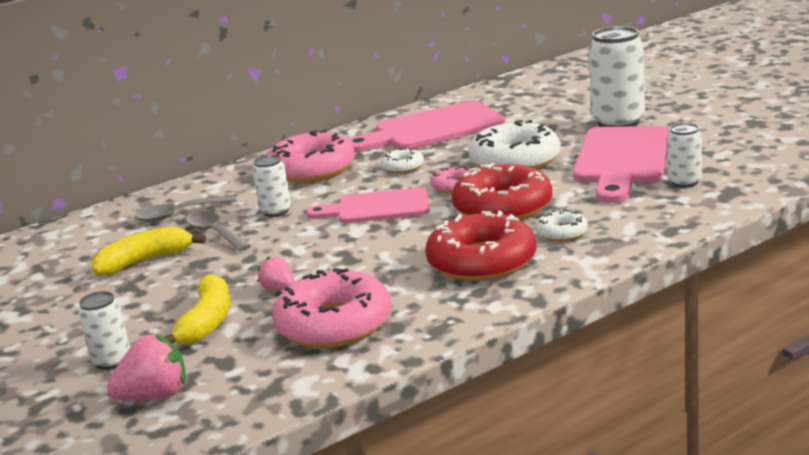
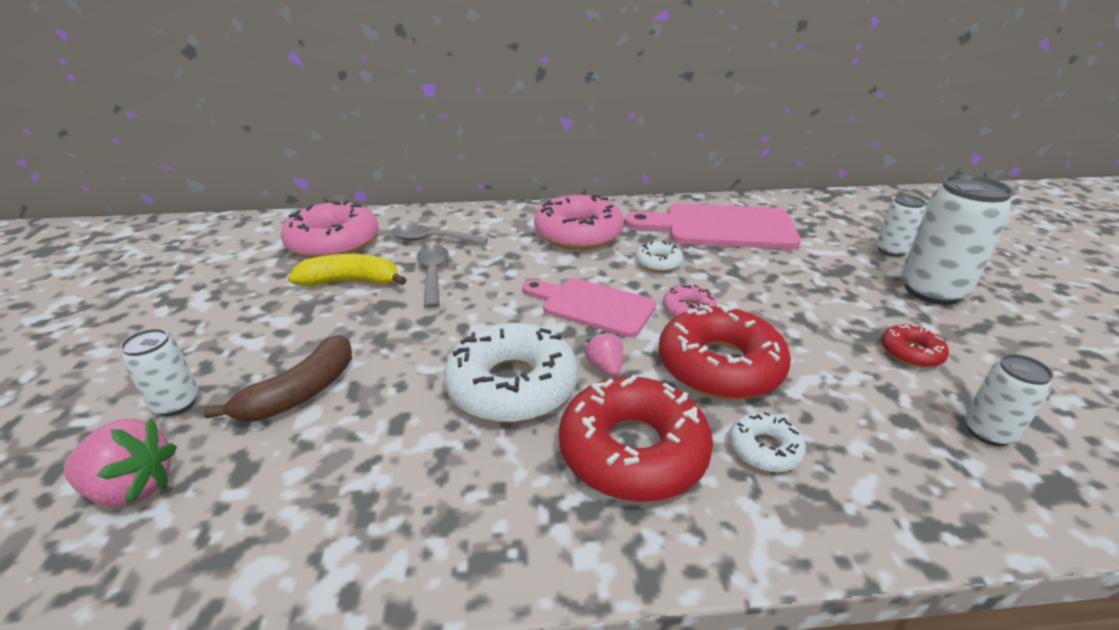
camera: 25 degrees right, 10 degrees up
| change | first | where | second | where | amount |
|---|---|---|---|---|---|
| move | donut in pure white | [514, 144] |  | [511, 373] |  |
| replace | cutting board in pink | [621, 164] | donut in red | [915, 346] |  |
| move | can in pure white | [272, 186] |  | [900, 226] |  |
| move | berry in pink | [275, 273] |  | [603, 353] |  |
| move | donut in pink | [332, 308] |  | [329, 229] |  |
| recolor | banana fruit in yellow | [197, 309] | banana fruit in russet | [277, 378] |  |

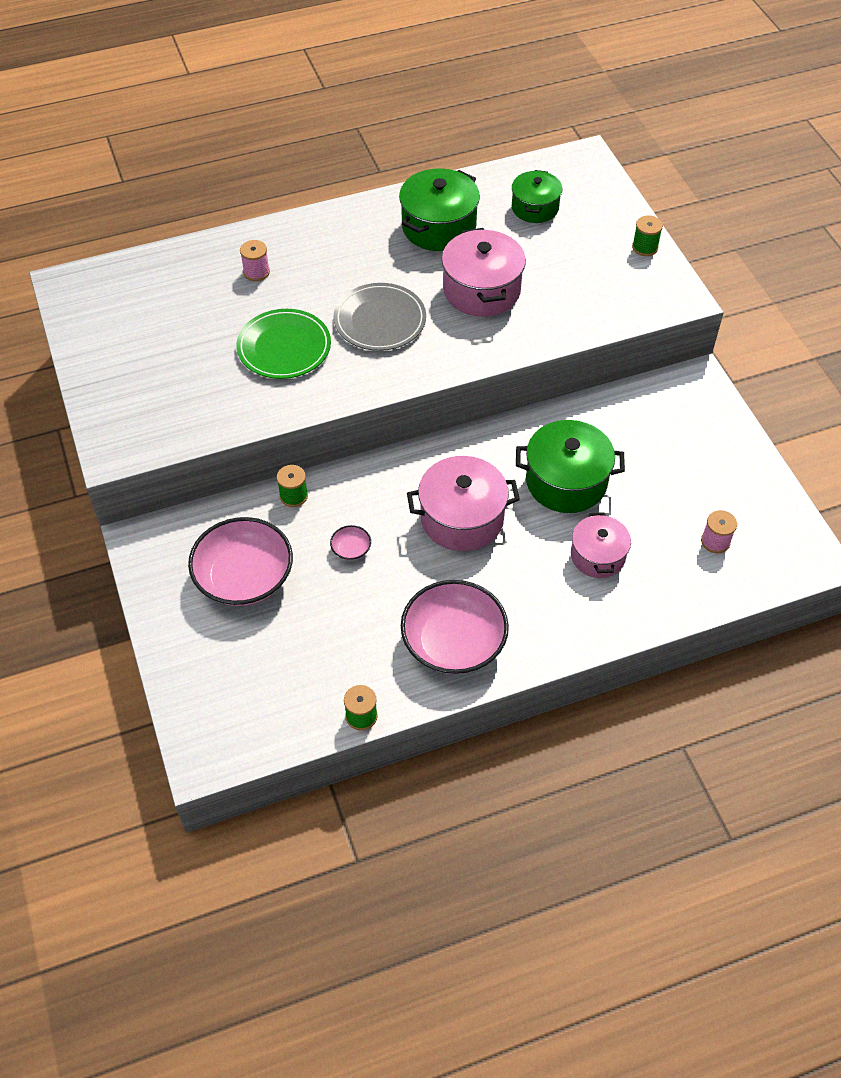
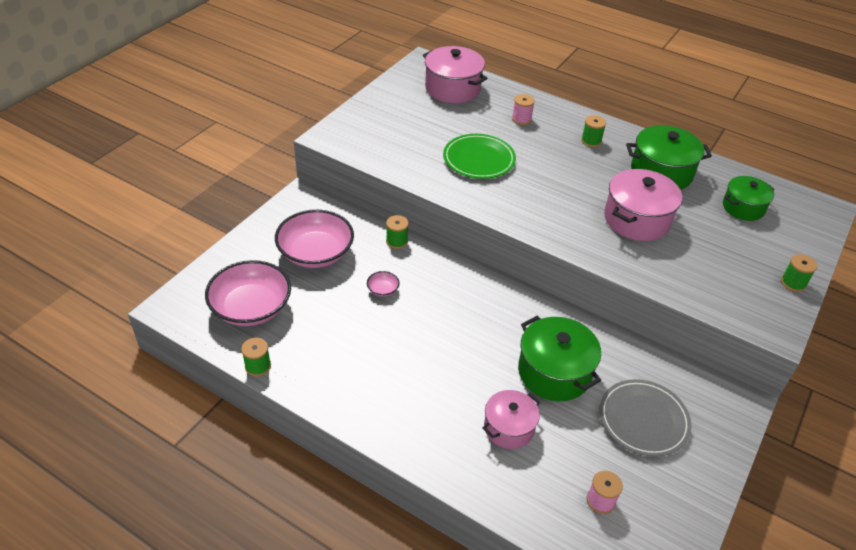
camera: 50 degrees right, 10 degrees down
| change | first | where | second | where | amount |
|---|---|---|---|---|---|
| move | plate in gray | [379, 317] |  | [645, 418] |  |
| move | pot in pink | [463, 503] |  | [455, 74] |  |
| move | bowl in pink | [455, 627] |  | [248, 293] |  |
| insert |  |  | spool in emerald | [593, 131] |  |

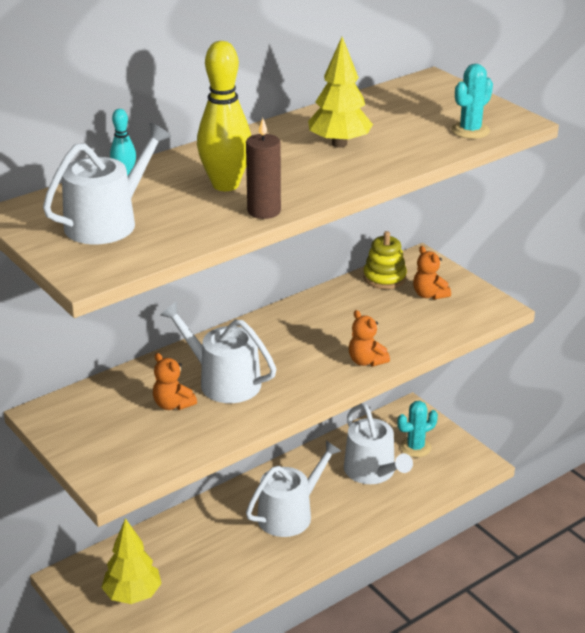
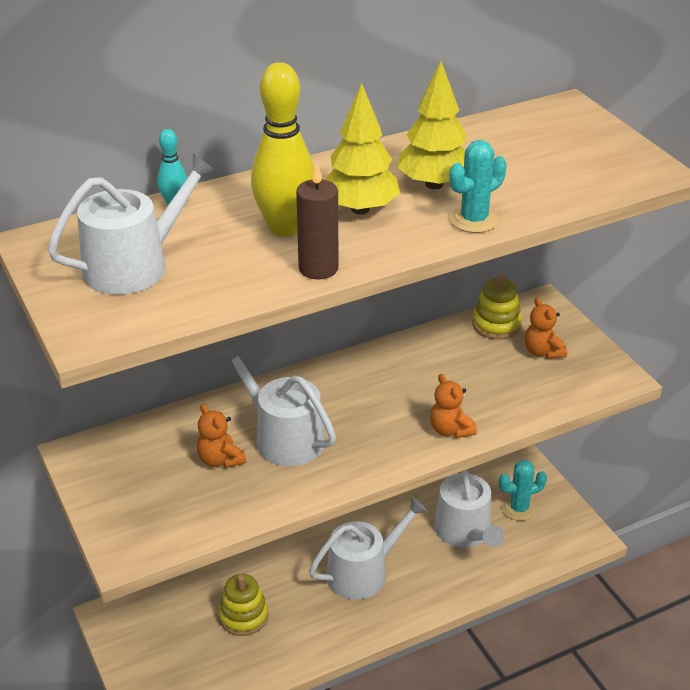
camera: 10 degrees right, 5 degrees up
| change | first | where | second | where | amount |
|---|---|---|---|---|---|
| move | saguaro cactus in turquoise | [472, 101] |  | [478, 186] |  |
| move | tree in yellow | [131, 561] |  | [362, 148] |  |
| insert |  |  | ring stacker in yellow | [243, 605] |  |

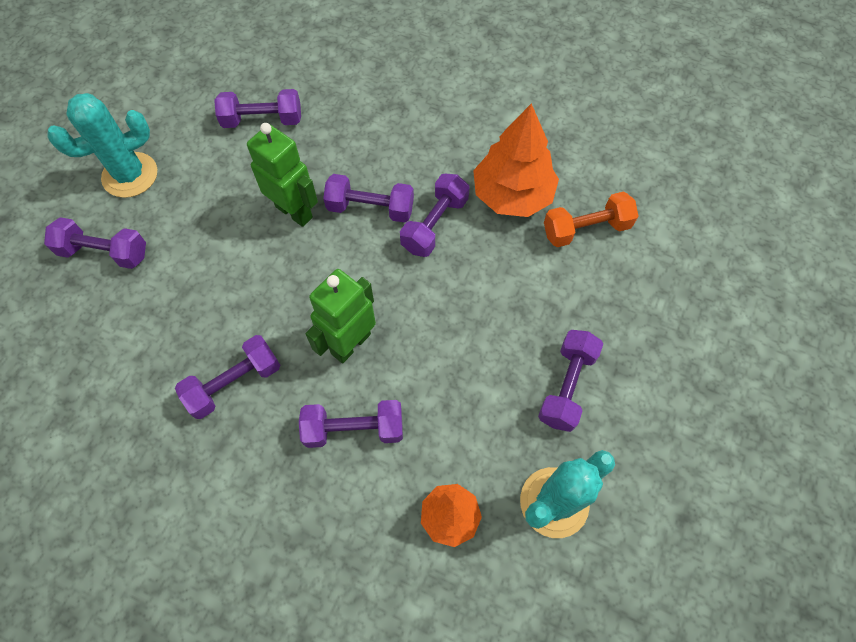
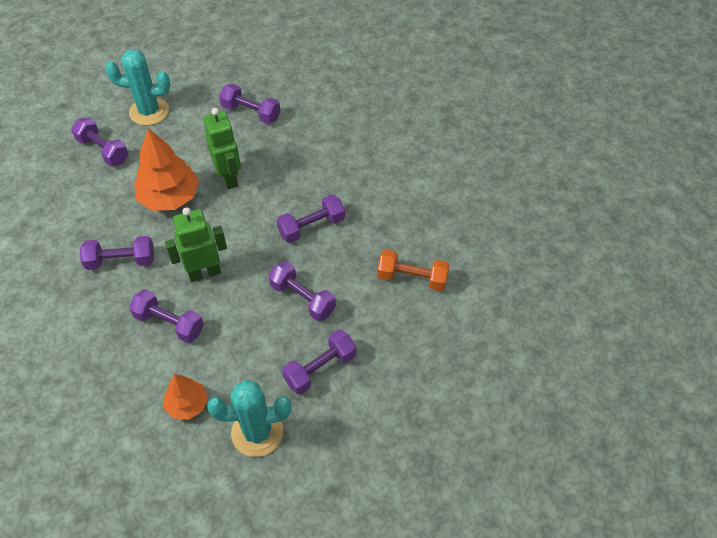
camera: 30 degrees right, 10 degrees down
| change | first | where | second | where | amount |
|---|---|---|---|---|---|
| move | tree in orange-coloured | [516, 160] |  | [166, 169] |  |
| move | hand weight in royal purple | [368, 198] |  | [302, 291] |  |

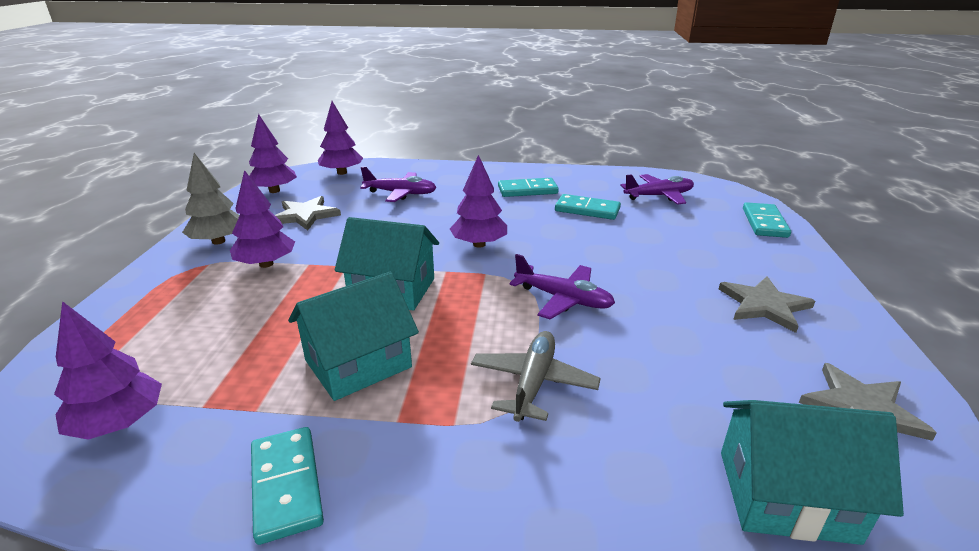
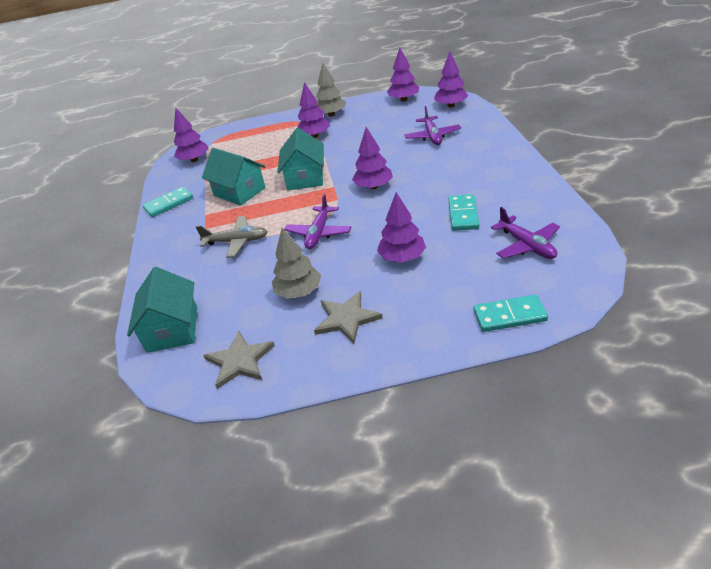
camera: 80 degrees right, 10 degrees up
| change | first | where | second | where | amount |
|---|---|---|---|---|---|
| delete | domino in turquoise | [528, 187] |  |  |  |
| delete | star in gray | [308, 213] |  |  |  |
| insert |  |  | tree in royal purple | [401, 228] |  |
| insert |  |  | tree in gray | [296, 263] |  |

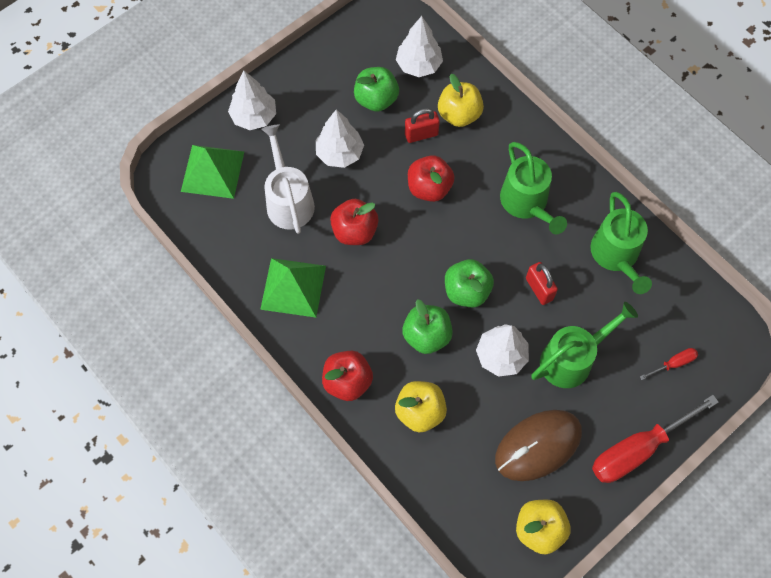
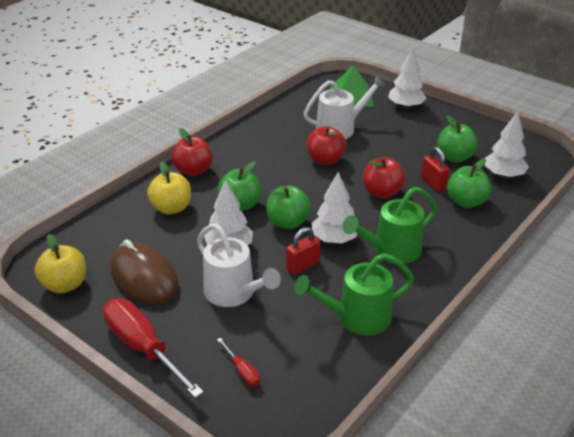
camera: 80 degrees right, 30 degrees down
| change | first | where | second | where | amount |
|---|---|---|---|---|---|
| recolor | toy apple in yellow | [461, 100] | toy apple in emerald | [469, 183] |  |
| move | tree in pure white | [340, 138] |  | [334, 207] |  |
| delete | solid pyramid in emerald | [293, 288] |  |  |  |
| recolor | sprinkling can in emerald | [584, 345] | sprinkling can in pure white | [239, 265] |  |

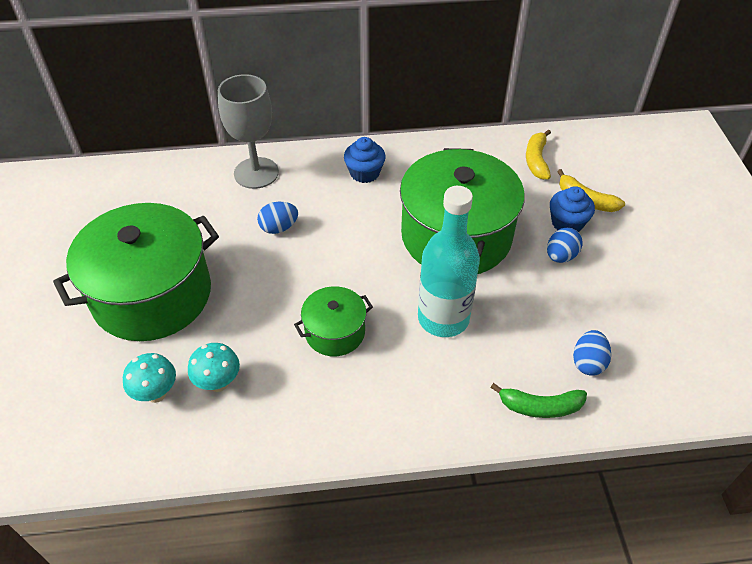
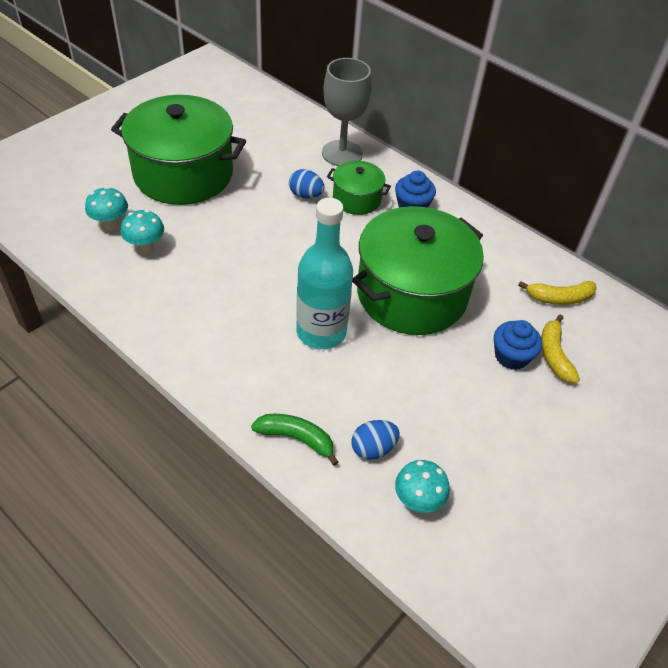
camera: 45 degrees right, 0 degrees up
| change | first | where | second | where | amount |
|---|---|---|---|---|---|
| rotate | banana fruit in yellow | [538, 154] |  | [557, 293] | 150 degrees counterclockwise |
| delete | toy egg in cobalt | [565, 245] |  |  |  |
| move | pot in emerald | [333, 321] |  | [359, 188] |  |
| rotate | banana fruit in emerald | [538, 400] |  | [294, 440] | 150 degrees clockwise |
| insert |  |  | fungus in turquoise | [422, 486] |  |

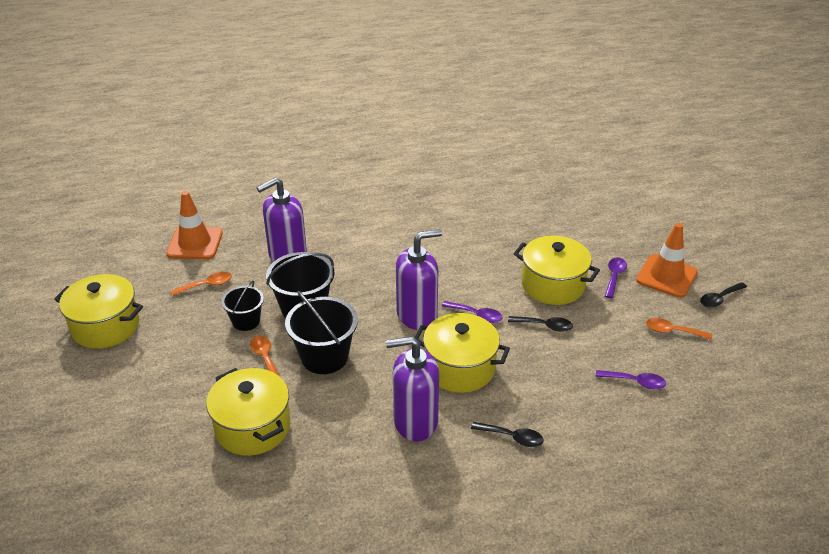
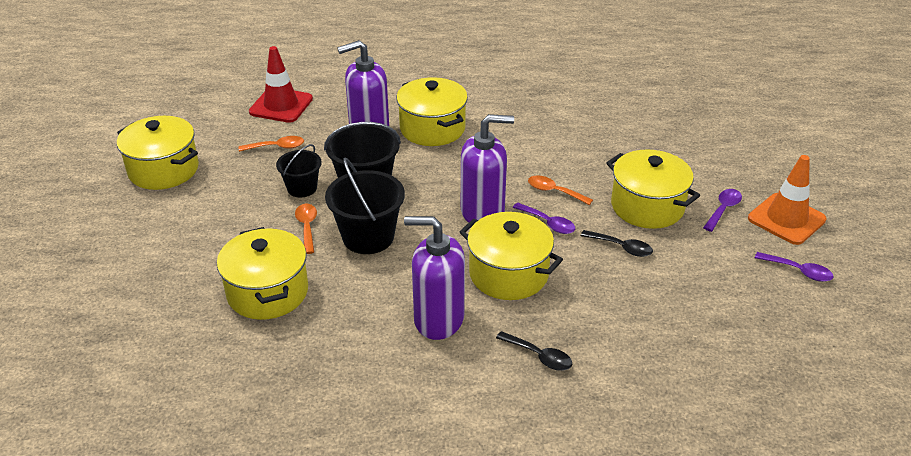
camera: 15 degrees right, 0 degrees up
| change | first | where | second | where | amount |
|---|---|---|---|---|---|
| recolor | traffic cone in orange-coloured | [194, 225] | traffic cone in red | [281, 84] |  |
| delete | teaspoon in ebony | [723, 295] |  |  |  |
| move | teaspoon in orange-coloured | [679, 329] |  | [560, 190] |  |
| move | teaspoon in royal purple | [631, 379] |  | [794, 267] |  |
| insert |  |  | pot in yellow | [432, 111] |  |

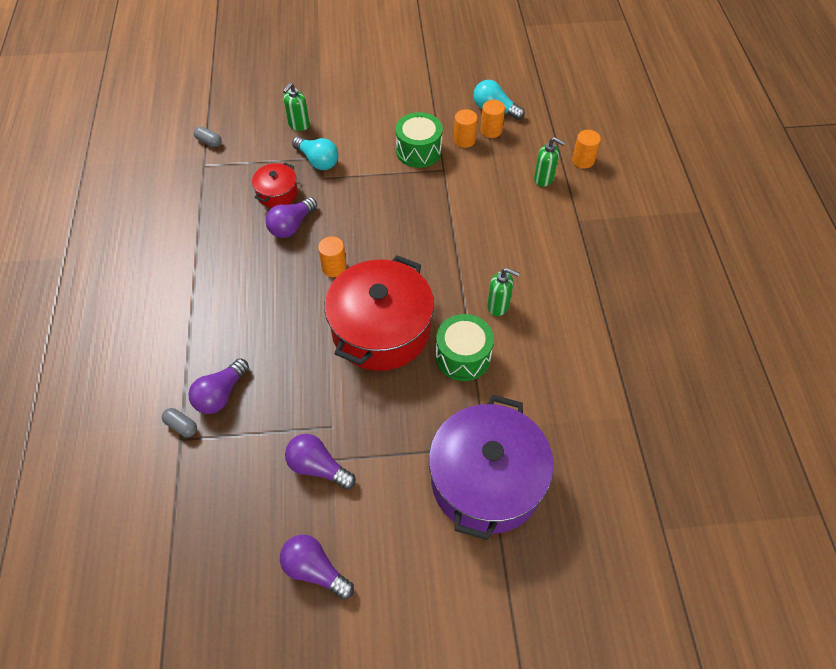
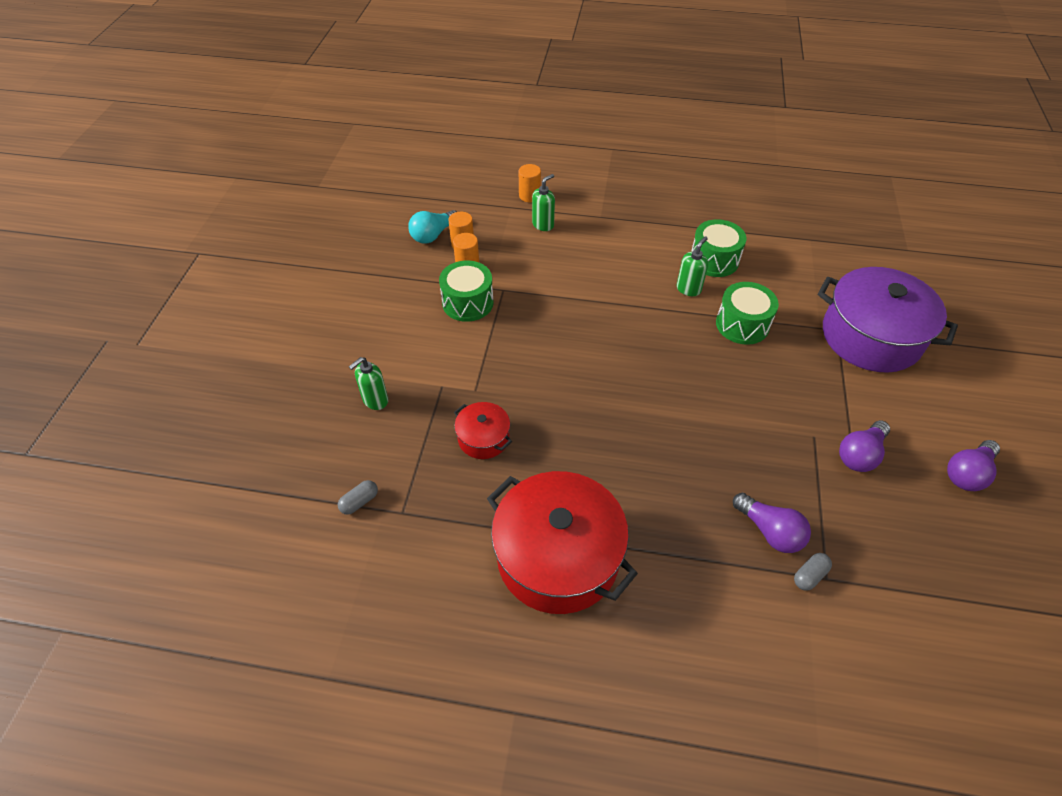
camera: 75 degrees left, 5 degrees down
| change | first | where | second | where | amount |
|---|---|---|---|---|---|
| rotate | soap pump in emerald | [296, 107] |  | [368, 383] | 90 degrees clockwise |
| delete | bulb in turquoise | [315, 153] |  |  |  |
| delete | bulb in royal purple | [291, 217] |  |  |  |
| delete | cylinder in orange-coloured | [332, 256] |  |  |  |
| move | pot in red | [379, 313] |  | [562, 542] |  |
| insert |  |  | drum in emerald | [719, 248] |  |

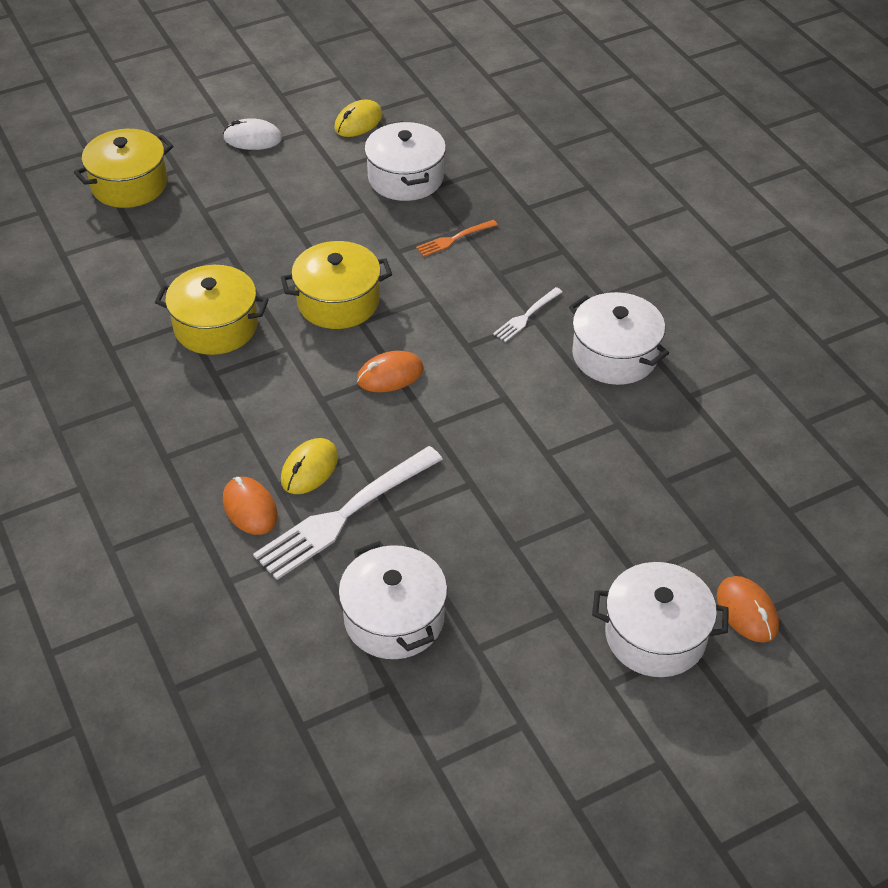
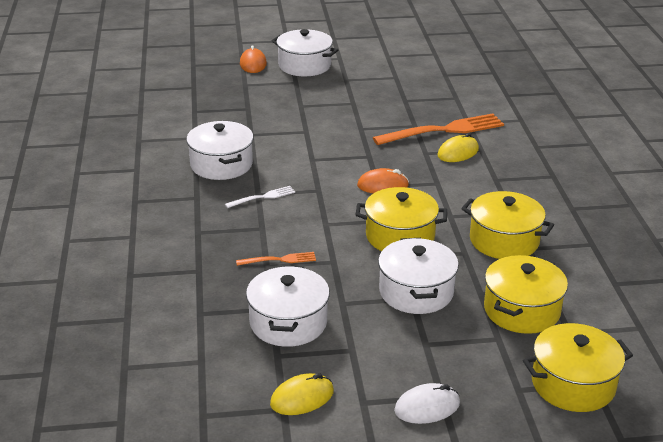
camera: 160 degrees left, 15 degrees down
| change | first | where | second | where | amount |
|---|---|---|---|---|---|
| rotate | computer mouse in pure white | [252, 134] |  | [427, 403] | 45 degrees counterclockwise |
| recolor | table fork in pure white | [348, 513] | table fork in orange-coloured | [438, 129] |  |
| delete | computer mouse in orange-coloured | [250, 506] |  |  |  |
| move | pot in pure white | [392, 600] |  | [418, 276] |  |
| insert |  |  | pot in yellow | [526, 294] |  |

